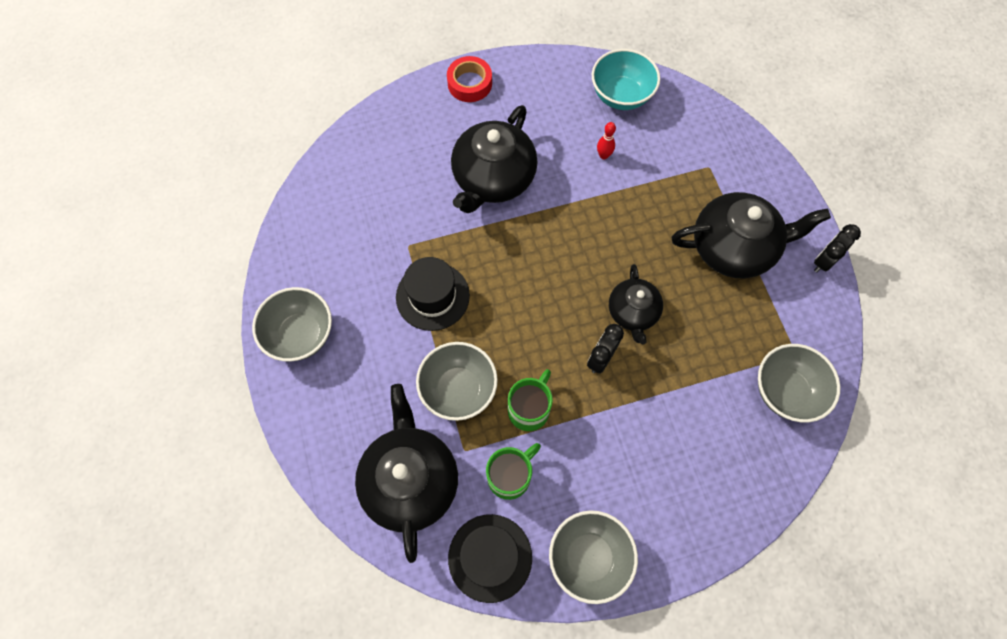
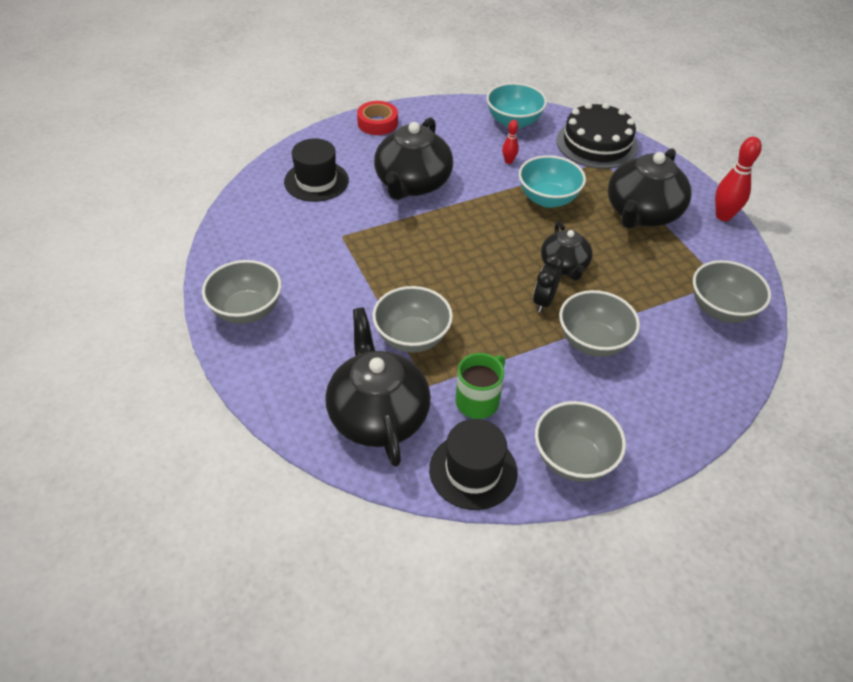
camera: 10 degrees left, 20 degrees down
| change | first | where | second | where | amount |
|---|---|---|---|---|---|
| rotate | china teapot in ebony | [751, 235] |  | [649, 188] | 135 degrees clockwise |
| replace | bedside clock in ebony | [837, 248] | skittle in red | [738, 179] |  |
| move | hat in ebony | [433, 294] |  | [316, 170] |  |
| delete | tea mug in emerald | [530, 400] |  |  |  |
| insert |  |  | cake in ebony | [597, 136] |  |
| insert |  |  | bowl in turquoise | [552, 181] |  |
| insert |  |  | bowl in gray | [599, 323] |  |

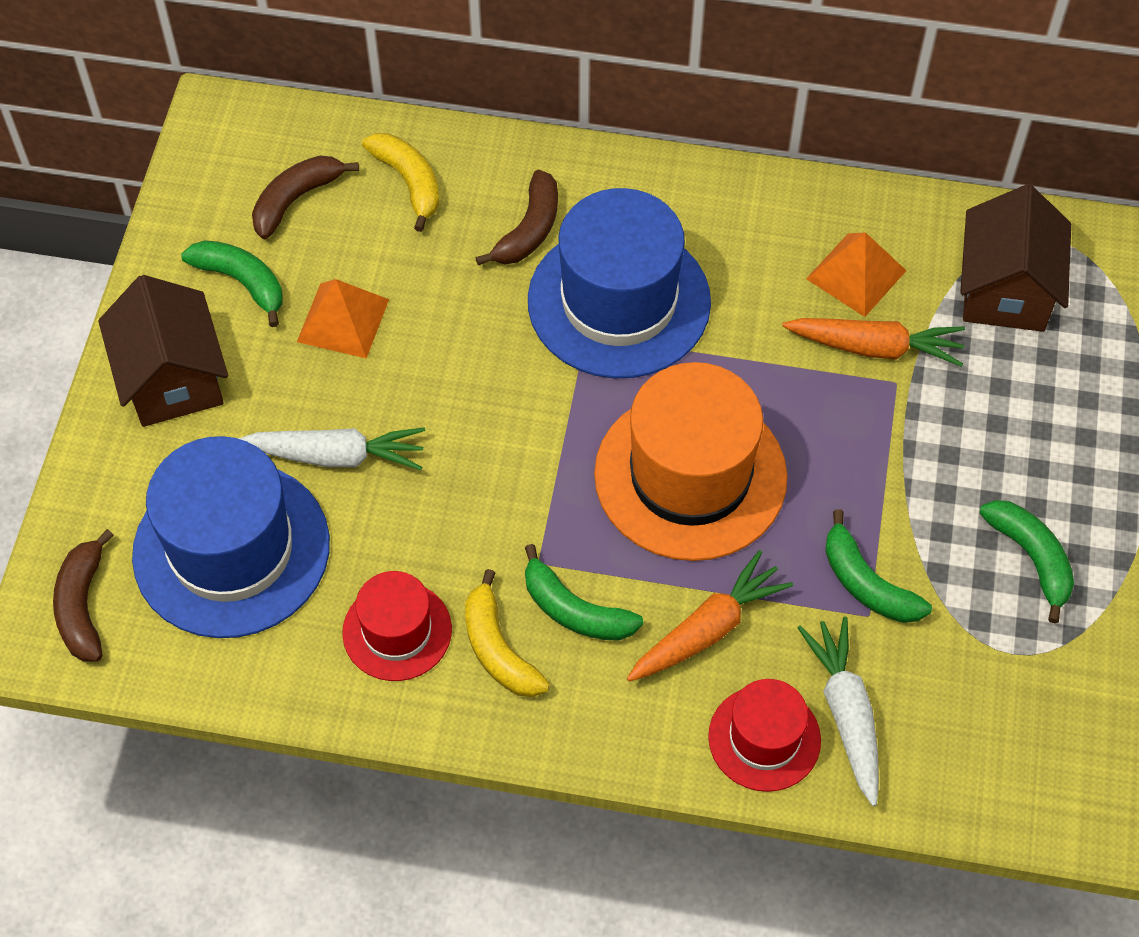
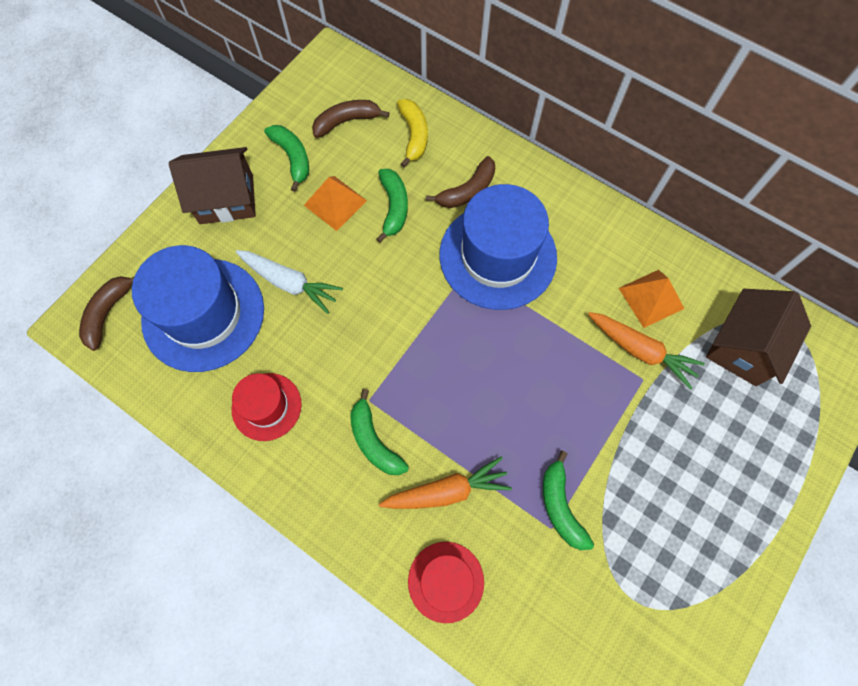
camera: 25 degrees right, 10 degrees up
| change | first | where | second | where | amount |
|---|---|---|---|---|---|
| rotate | house in russet | [163, 351] |  | [212, 185] | 75 degrees clockwise |
| delete | hat in orange-coloured | [690, 461] |  |  |  |
| move | banana fruit in emerald | [1026, 561] |  | [392, 206] |  |
| delete | banana fruit in yellow | [507, 633] |  |  |  |
| delete | toy carrot in pure white | [838, 711] |  |  |  |

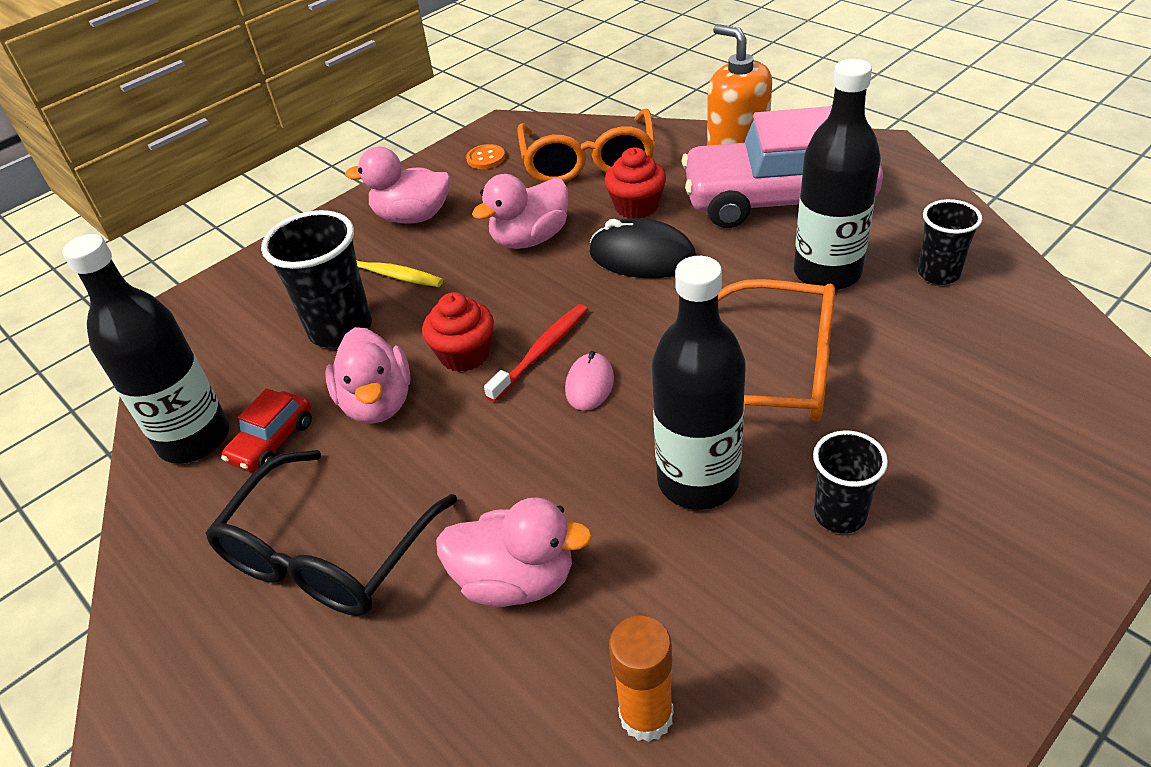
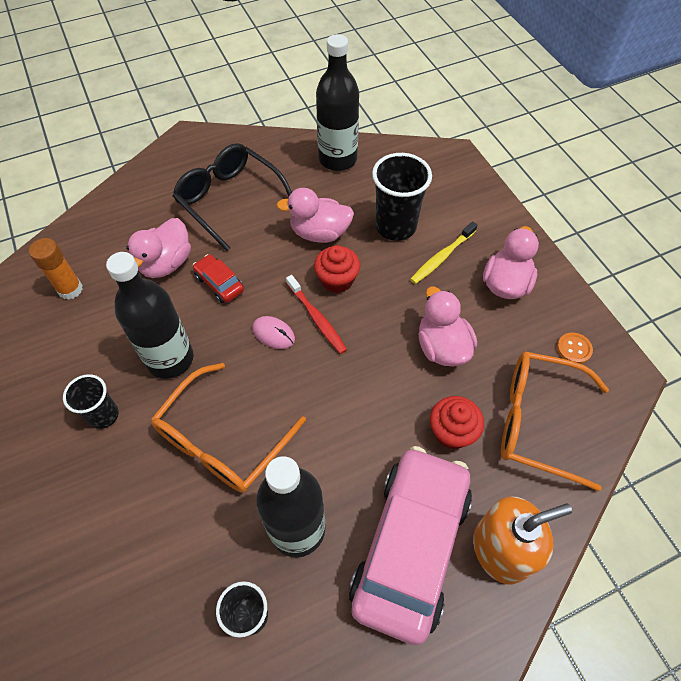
camera: 105 degrees right, 15 degrees up
| change | first | where | second | where | amount |
|---|---|---|---|---|---|
| delete | computer mouse in ebony | [642, 248] |  |  |  |
| move | toy car in red | [266, 430] |  | [218, 278] |  |

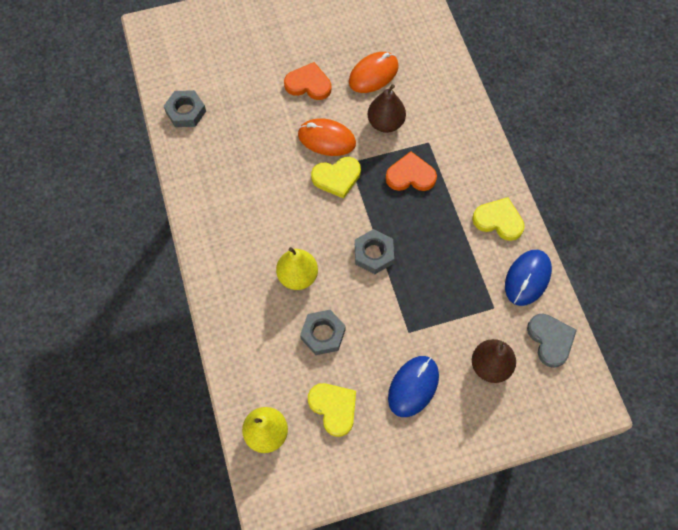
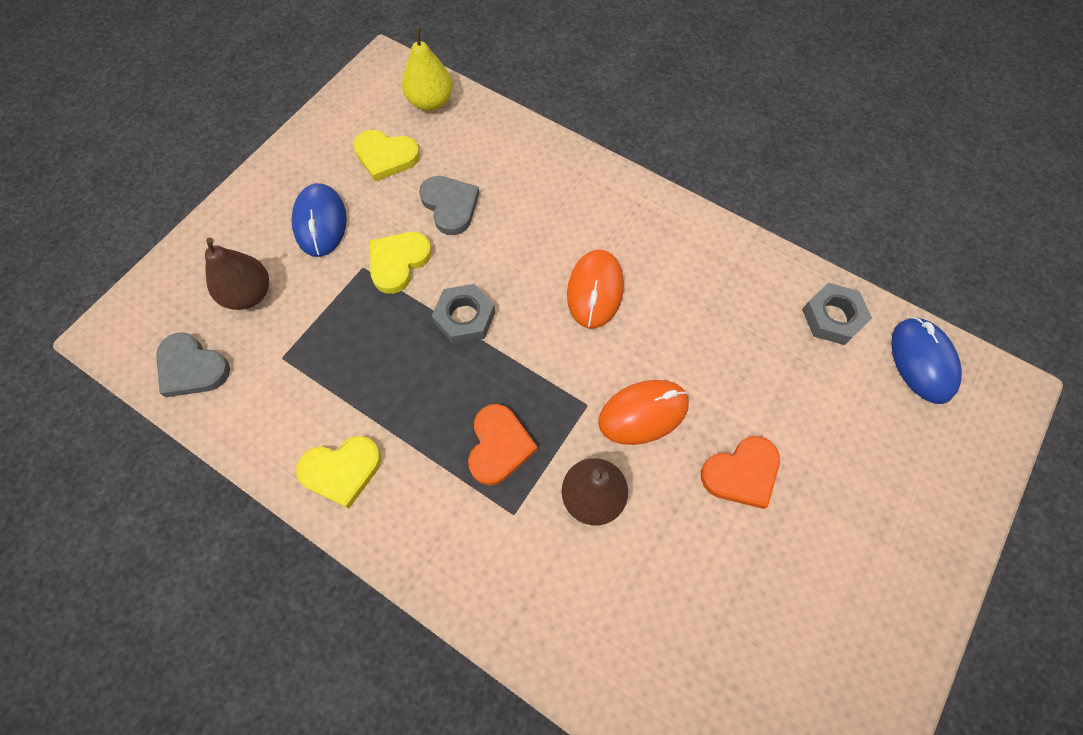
camera: 140 degrees right, 0 degrees up
| change | first | where | second | where | amount |
|---|---|---|---|---|---|
| move | computer mouse in orange-coloured | [374, 72] |  | [595, 289] |  |
| rotate | heart shape in orange-coloured | [411, 171] |  | [503, 444] | 45 degrees counterclockwise |
| move | heart shape in yellow | [336, 177] |  | [401, 263] |  |
| delete | toy pear in yellow | [297, 268] |  |  |  |
| move | computer mouse in cobalt | [528, 278] |  | [926, 360] |  |
| replace | hex nut in gray | [323, 332] | heart shape in gray | [449, 205] |  |

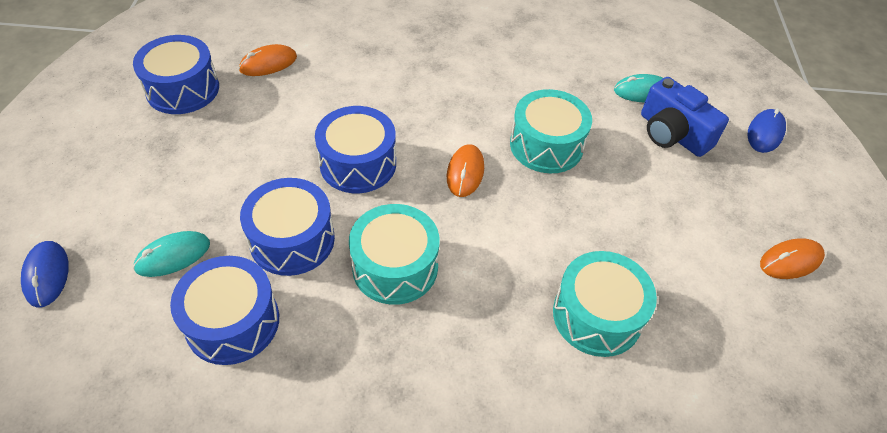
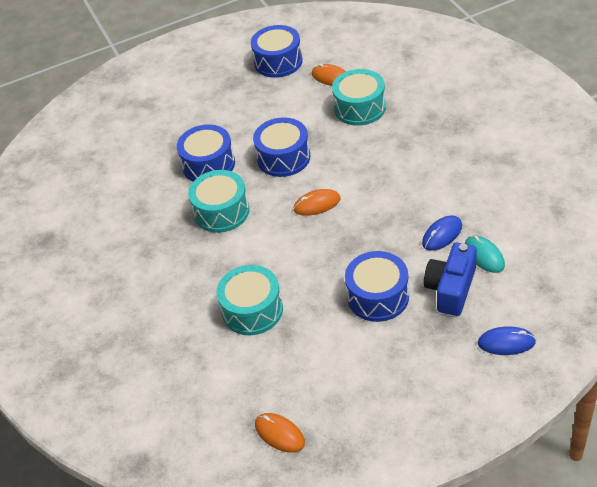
camera: 70 degrees right, 5 degrees down
| change | first | where | second | where | amount |
|---|---|---|---|---|---|
| move | drum in turquoise | [551, 131] |  | [359, 97] |  |
| delete | computer mouse in turquoise | [171, 254] |  |  |  |
| move | computer mouse in orange-coloured | [792, 258] |  | [280, 433] |  |
| move | computer mouse in cobalt | [45, 274] |  | [442, 233] |  |
| move | drum in cobalt | [224, 310] |  | [377, 286] |  |

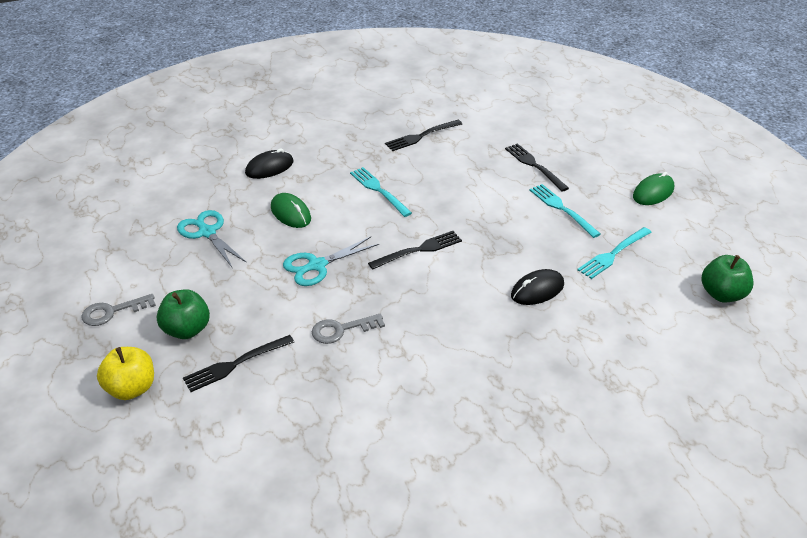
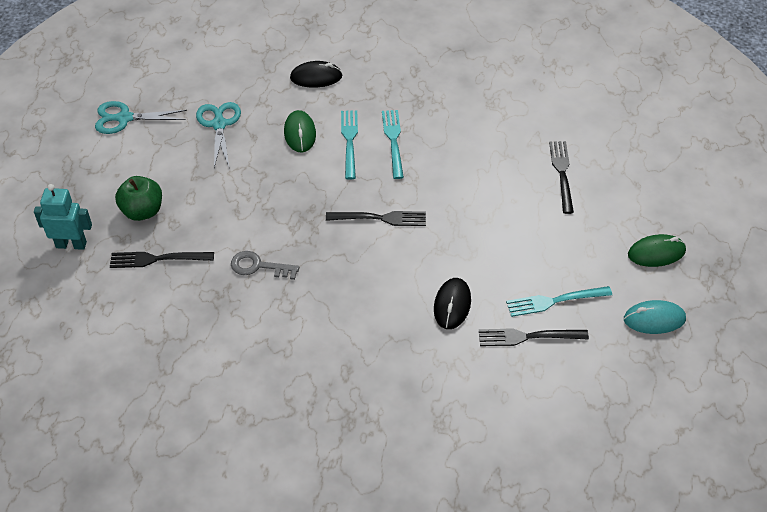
camera: 30 degrees right, 10 degrees up
| change | first | where | second | where | amount |
|---|---|---|---|---|---|
| move | table fork in ebony | [423, 135] |  | [534, 337] |  |
| move | table fork in turquoise | [565, 211] |  | [349, 145] |  |
| move | pair of scissors in turquoise | [331, 261] |  | [141, 117] |  |
| delete | toy apple in emerald | [727, 278] |  |  |  |
| rotate | computer mouse in ebony | [537, 287] |  | [452, 303] | 75 degrees counterclockwise |
| delete | key in gray | [119, 310] |  |  |  |
| replace | toy apple in yellow | [125, 373] | robot figure in turquoise | [63, 217] |  |
| insert |  |  | computer mouse in turquoise | [655, 317] |  |

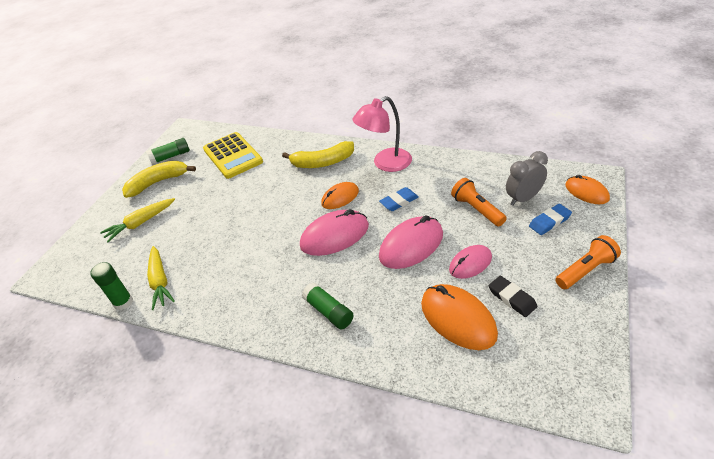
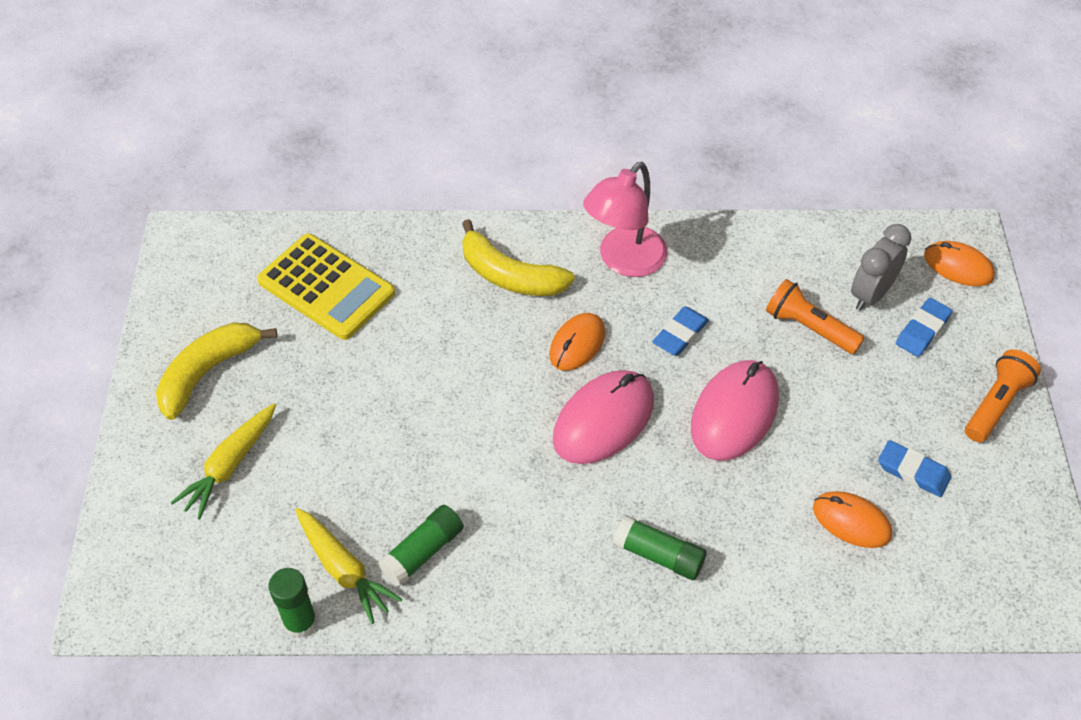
camera: 25 degrees left, 10 degrees up
| change | first | where | second | where | amount |
|---|---|---|---|---|---|
| move | glue stick in emerald | [168, 151] |  | [421, 546] |  |
| rotate | banana fruit in yellow | [318, 154] |  | [518, 257] | 60 degrees clockwise |
| delete | computer mouse in pink | [470, 262] |  |  |  |
| recolor | eraser in ebony | [513, 296] | eraser in cobalt | [914, 468] |  |
| resize | computer mouse in orange-coloured | [459, 317] |  | [852, 519] | x0.62 |

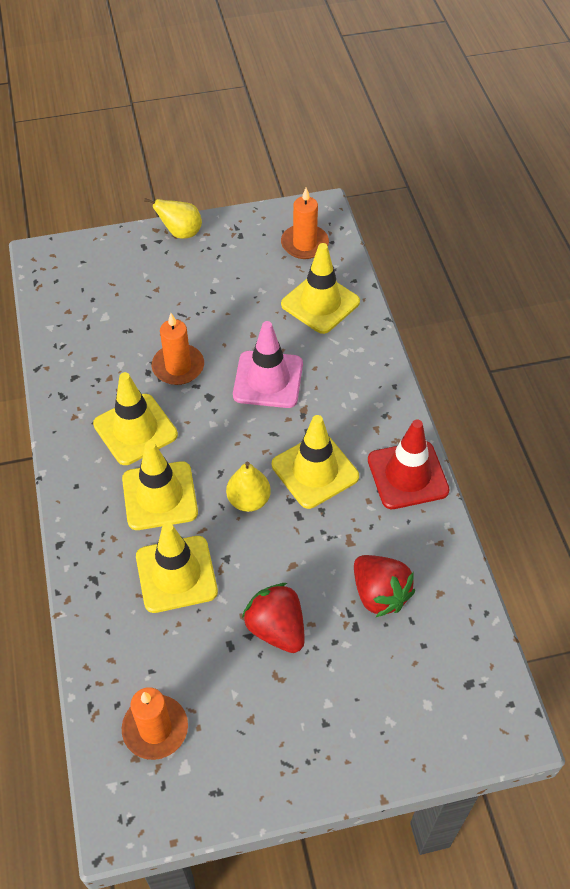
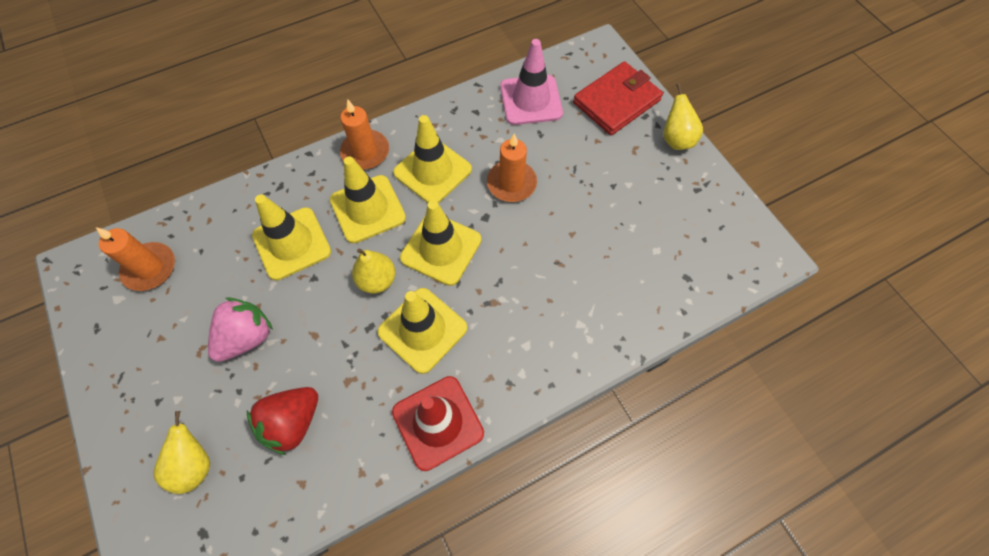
camera: 75 degrees right, 10 degrees up
| change | first | where | second | where | amount |
|---|---|---|---|---|---|
| move | candle in orange-coloured | [305, 223] |  | [364, 134] |  |
| move | traffic cone in yellow | [320, 288] |  | [440, 243] |  |
| move | traffic cone in pink | [268, 364] |  | [531, 82] |  |
| recolor | berry in red | [273, 618] | berry in pink | [240, 330] |  |
| insert |  |  | billfold in red | [618, 98] |  |
| insert |  |  | toy pear in yellow | [182, 452] |  |

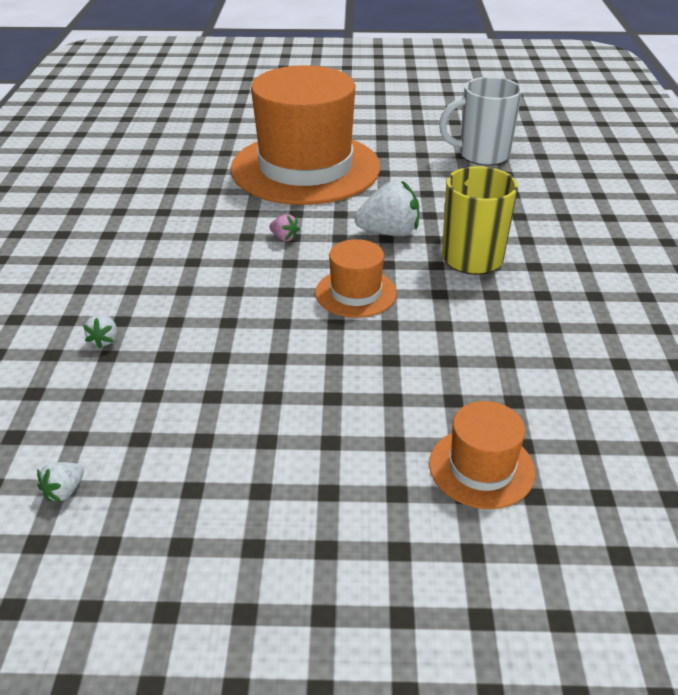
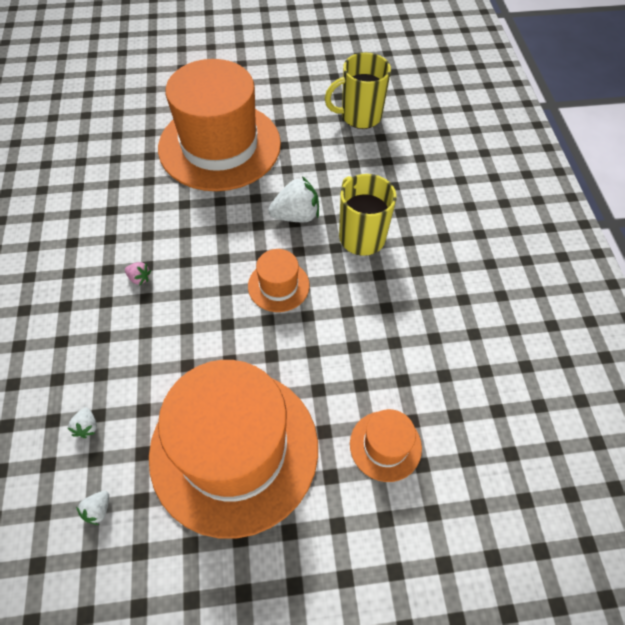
camera: 10 degrees left, 20 degrees up
| change | first | where | second | where | amount |
|---|---|---|---|---|---|
| recolor | tea mug in pure white | [480, 121] | tea mug in yellow | [358, 90] |  |
| move | berry in pink | [284, 227] |  | [138, 274] |  |
| move | berry in pure white | [100, 332] |  | [82, 423] |  |
| insert |  |  | hat in orange-coloured | [233, 449] |  |

